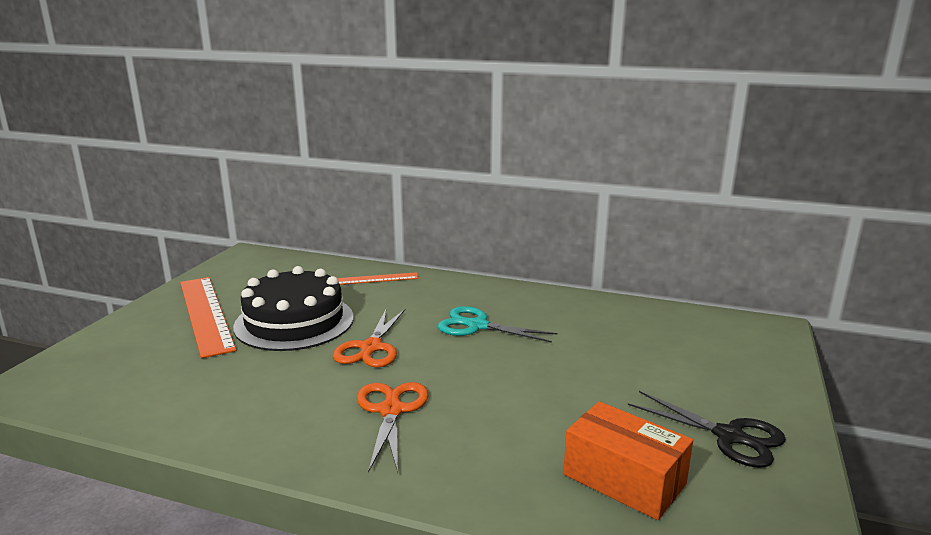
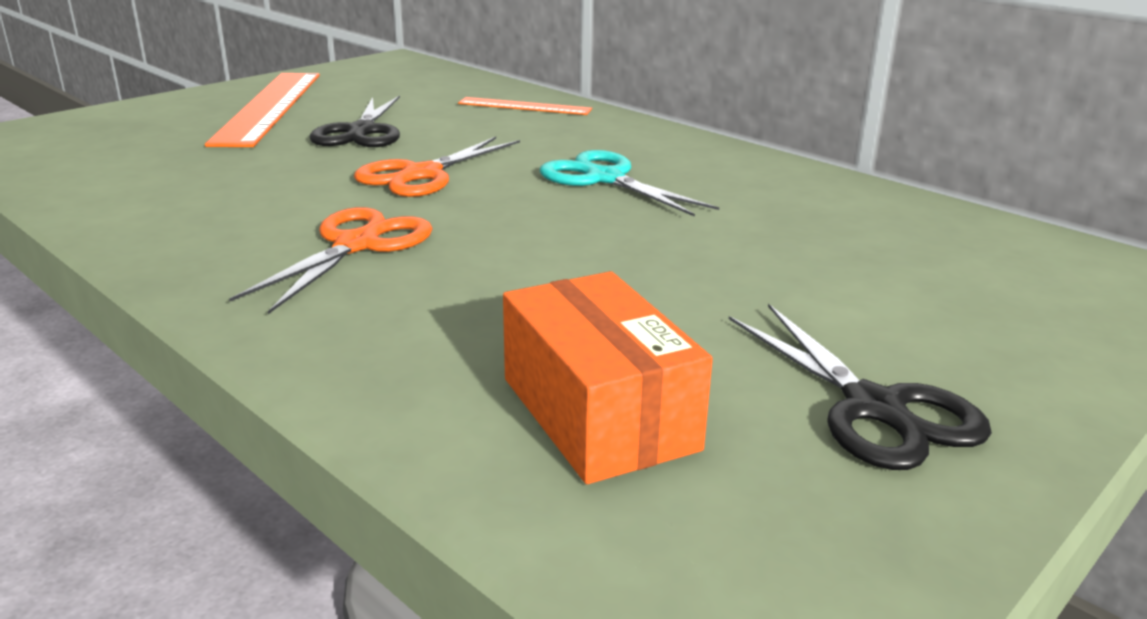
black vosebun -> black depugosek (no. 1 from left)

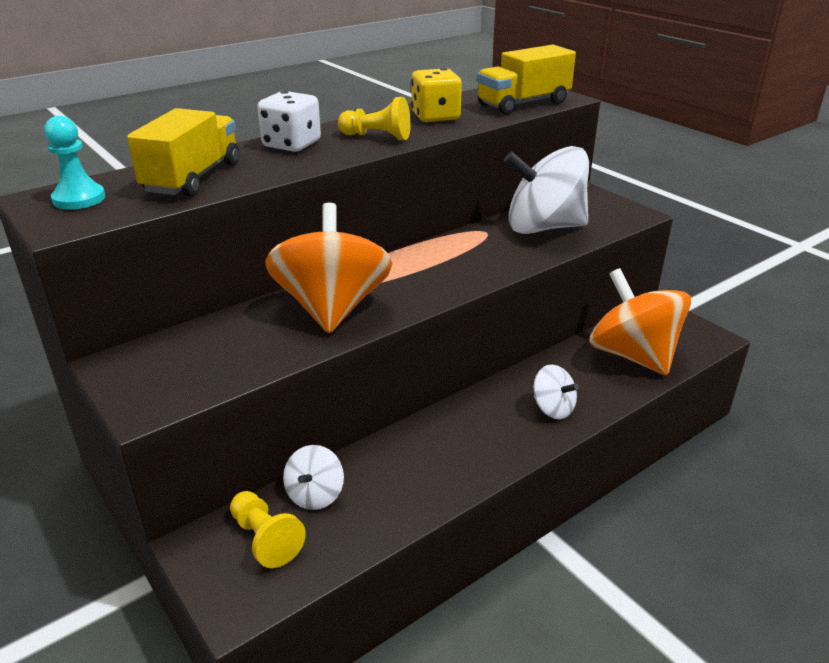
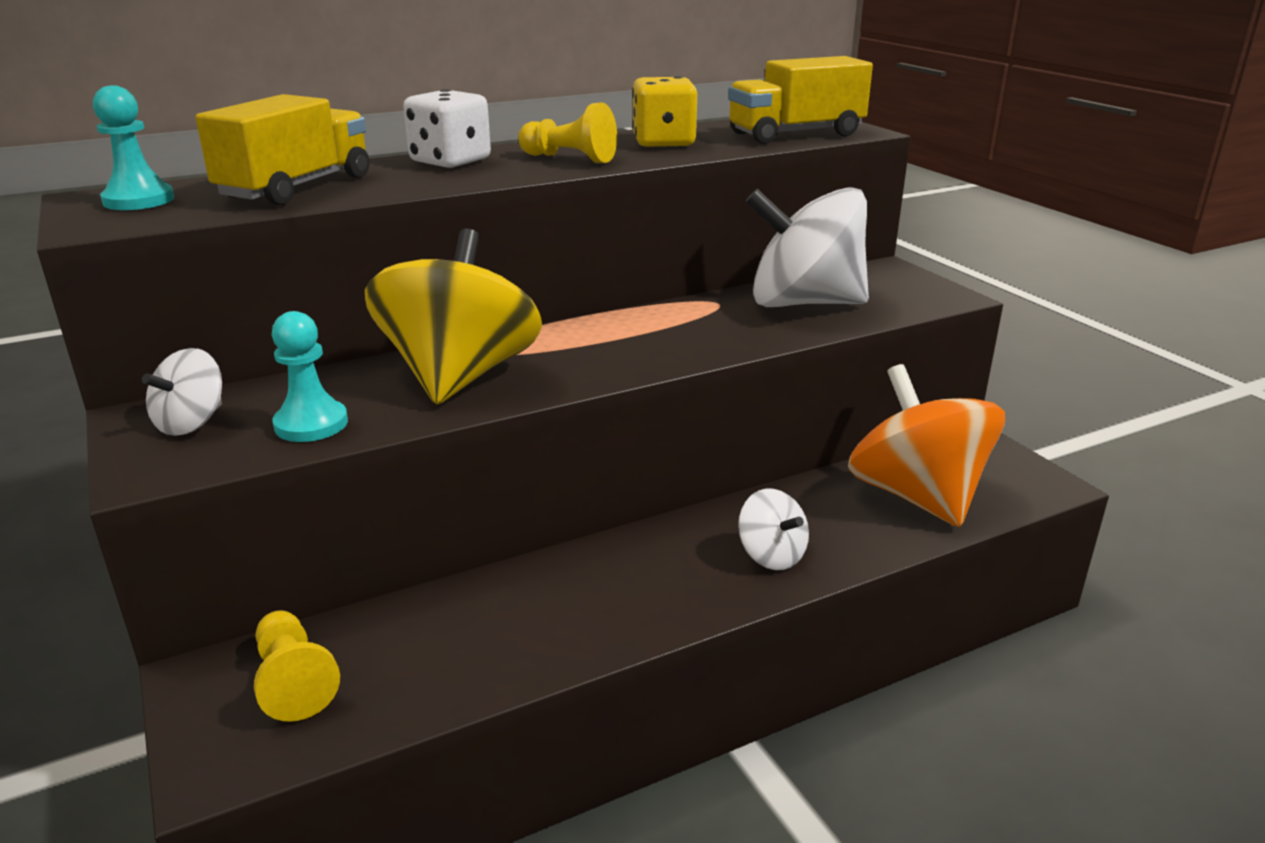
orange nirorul (no. 1 from left) -> yellow nirorul
white nirorul (no. 1 from left), relocated
none -> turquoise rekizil (no. 2 from left)

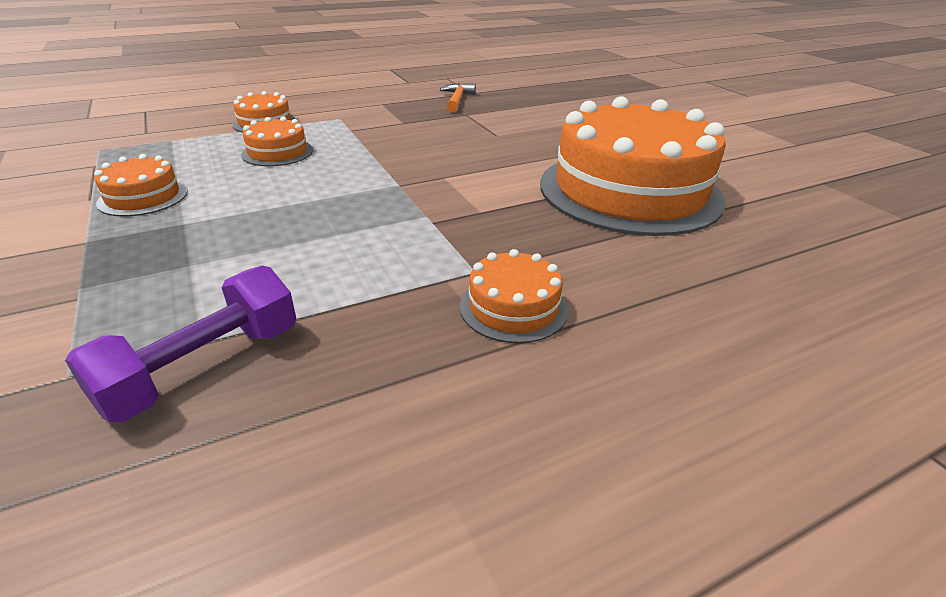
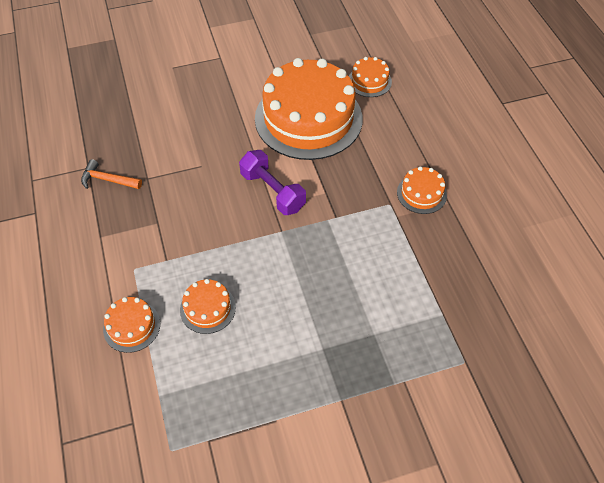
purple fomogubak, relocated
orange vosebun (no. 1 from left in the first image) -> orange vosebun (no. 4 from left), relocated

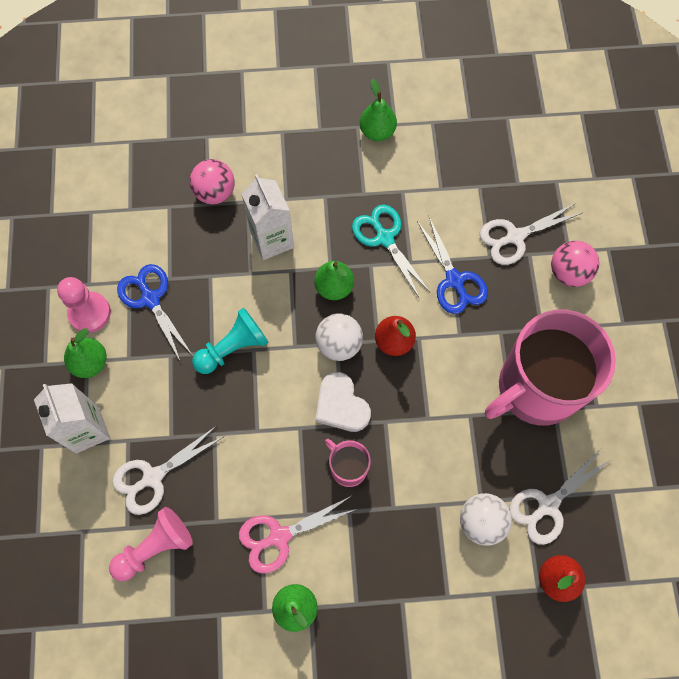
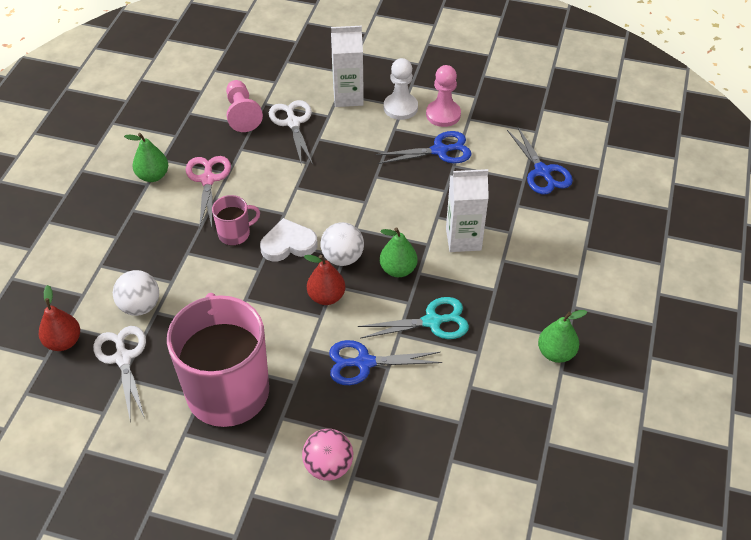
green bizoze (no. 1 from left) -> white rekizil
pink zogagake (no. 1 from left) -> none
turquoise rekizil -> none
white depugosek (no. 2 from left) -> none
none -> blue depugosek (no. 3 from left)

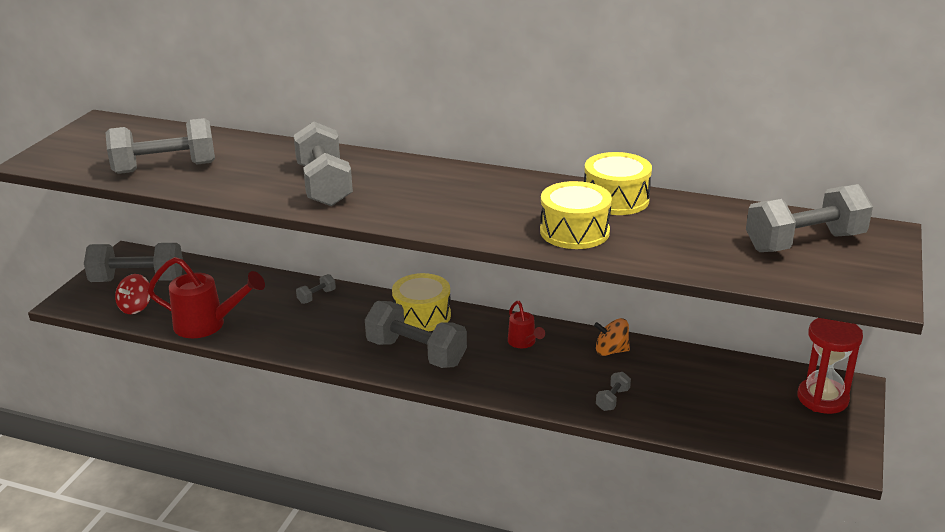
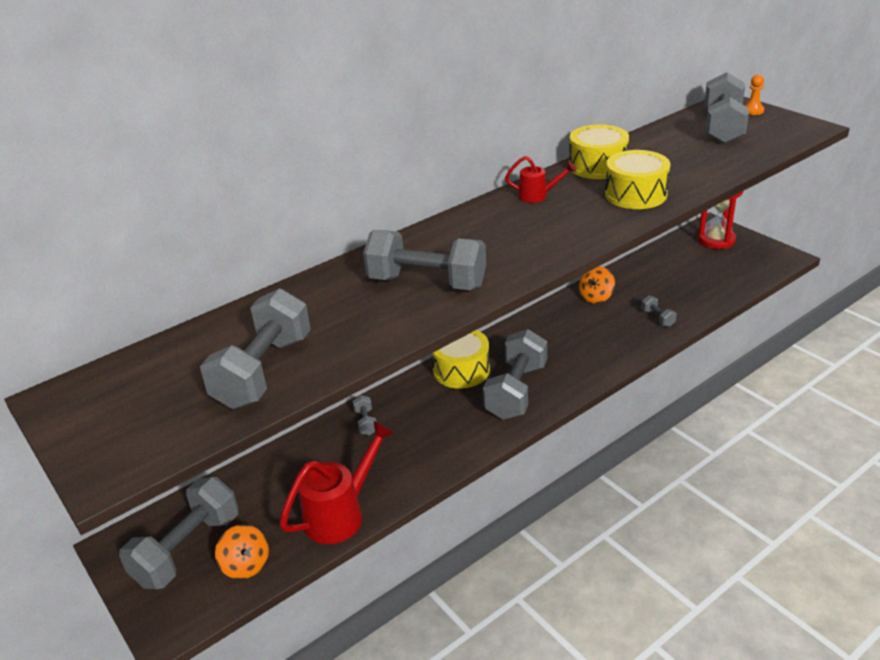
red nirorul -> orange nirorul (no. 1 from left)
grey fomogubak (no. 5 from left), 45 degrees counterclockwise
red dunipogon (no. 2 from left), relocated
none -> orange rekizil

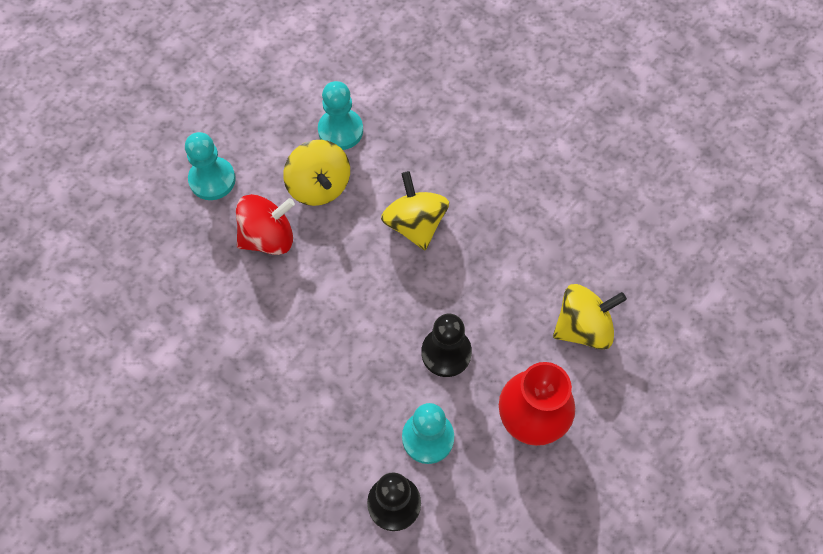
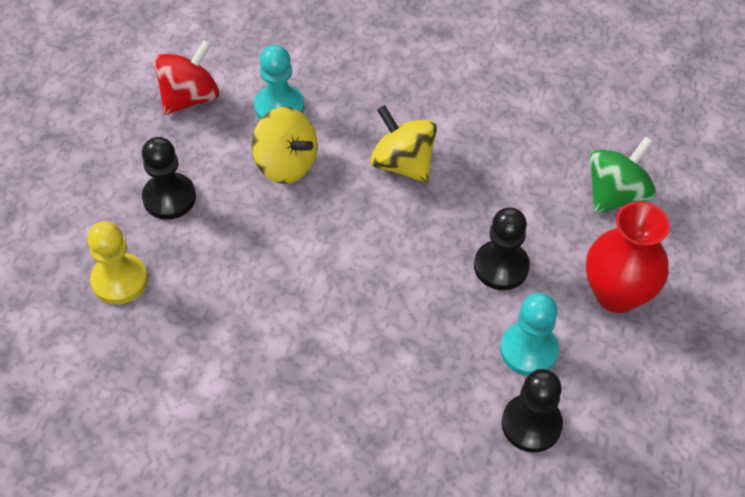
turquoise rekizil (no. 1 from left) -> black rekizil (no. 1 from left)
red nirorul, relocated
yellow nirorul (no. 3 from left) -> green nirorul
none -> yellow rekizil

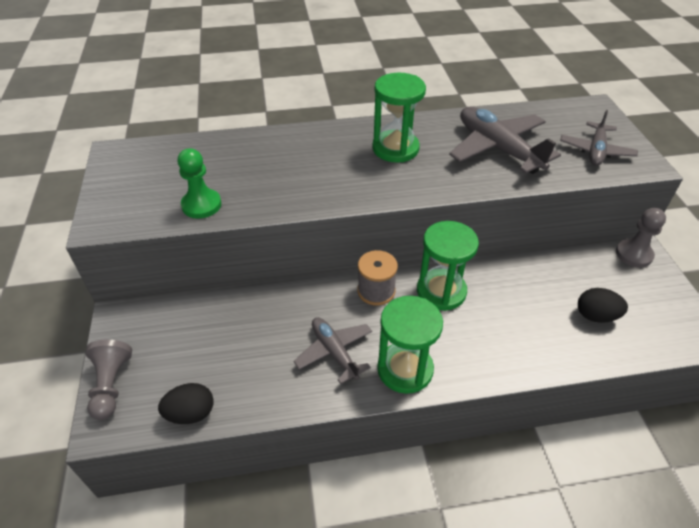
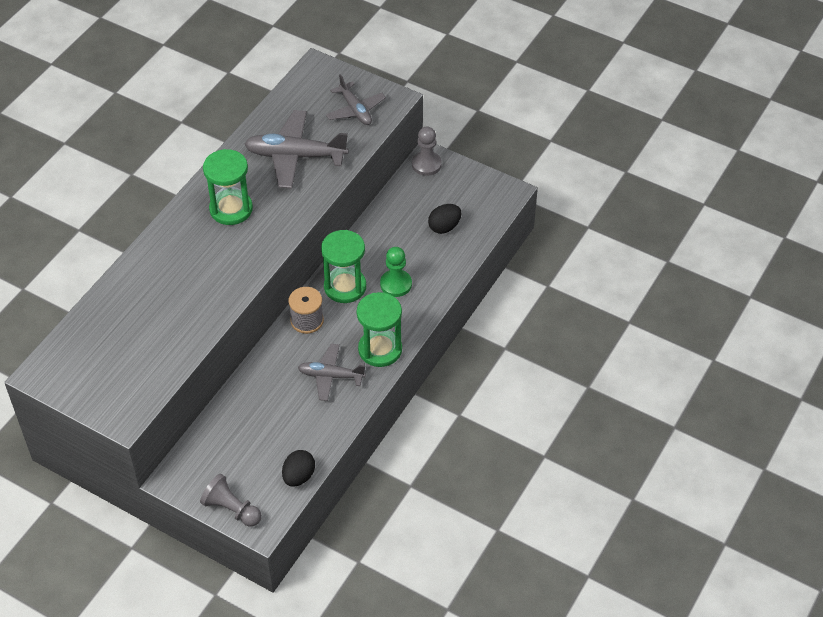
green rekizil, relocated

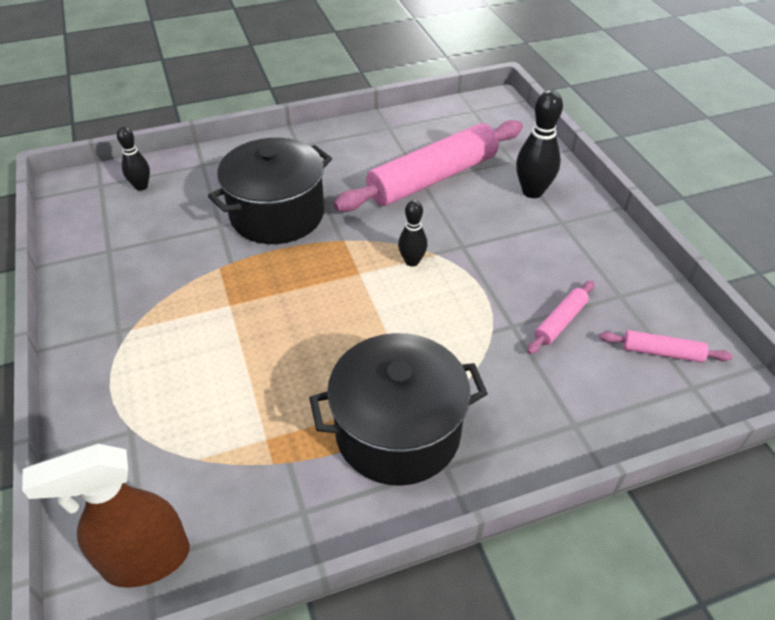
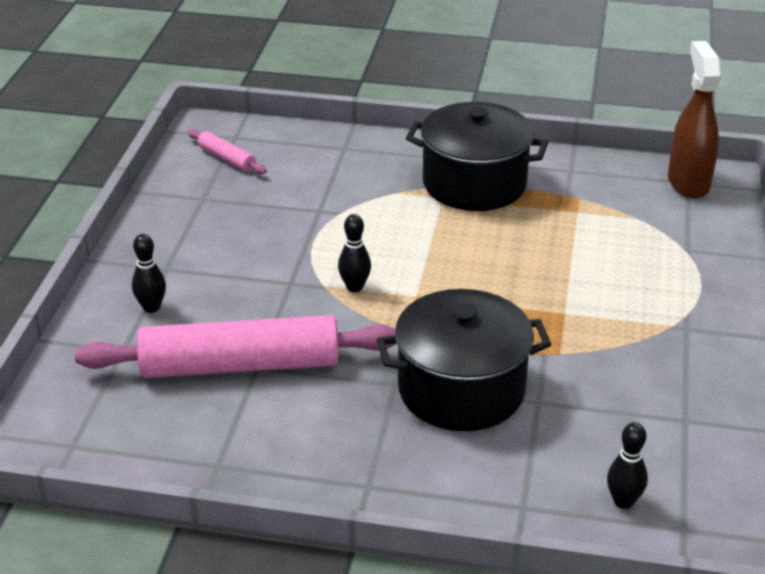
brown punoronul, 105 degrees counterclockwise
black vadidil (no. 3 from left in the first image) -> black vadidil (no. 1 from left), x0.62
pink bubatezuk (no. 2 from left) -> none

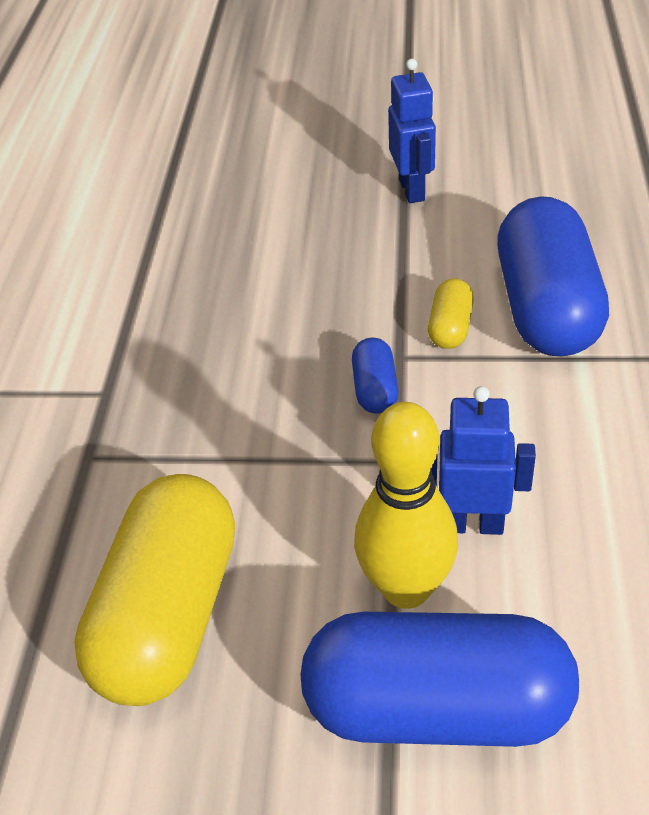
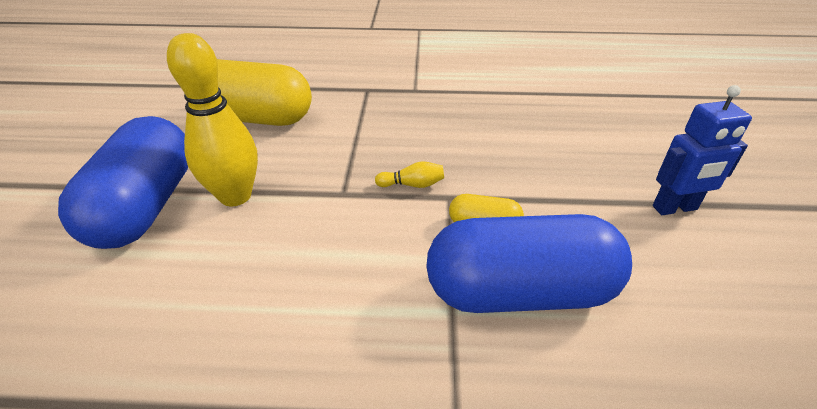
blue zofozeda (no. 1 from left) -> yellow vadidil (no. 2 from left)
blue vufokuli (no. 2 from left) -> none

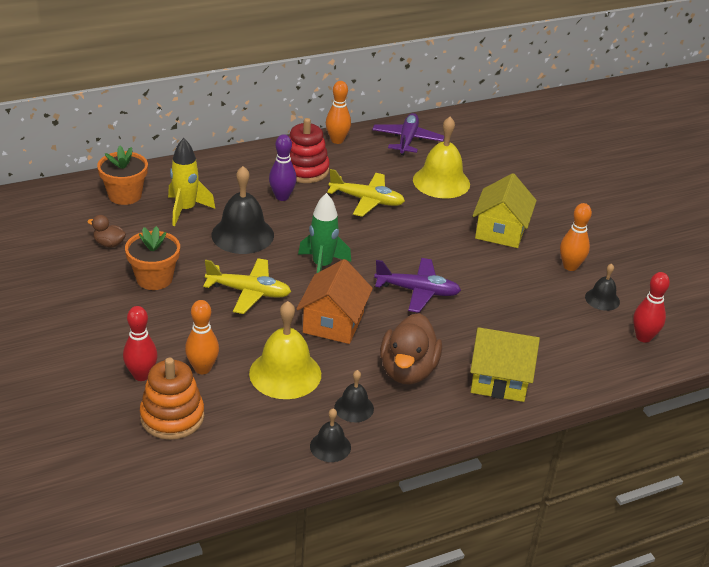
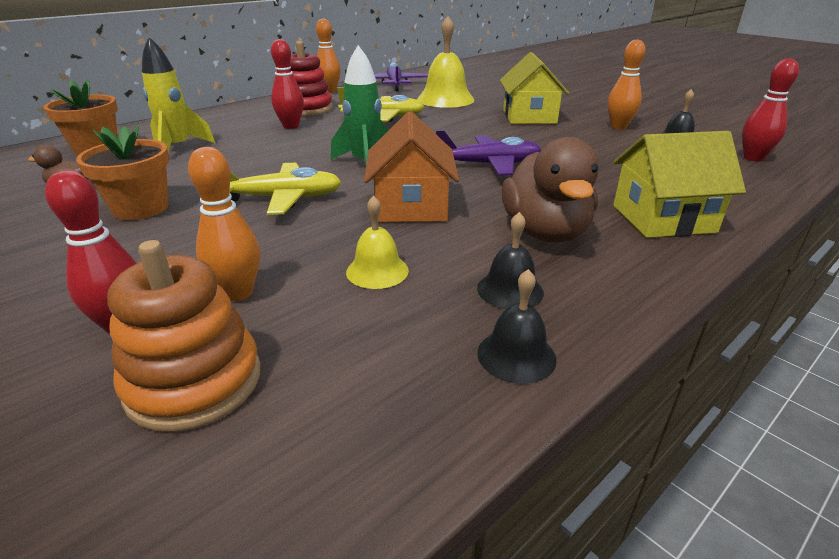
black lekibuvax (no. 1 from left) -> none
yellow lekibuvax (no. 1 from left), x0.54
purple vadidil -> red vadidil (no. 2 from left)

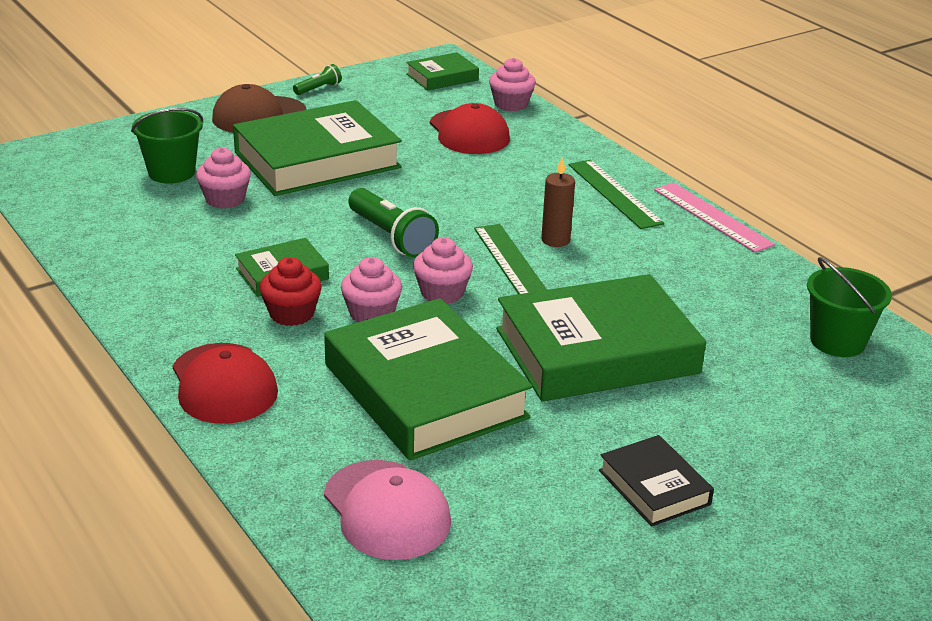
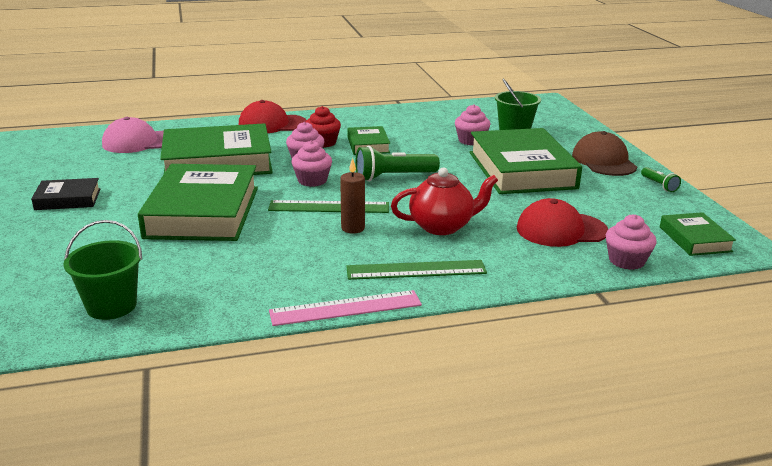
none -> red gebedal

